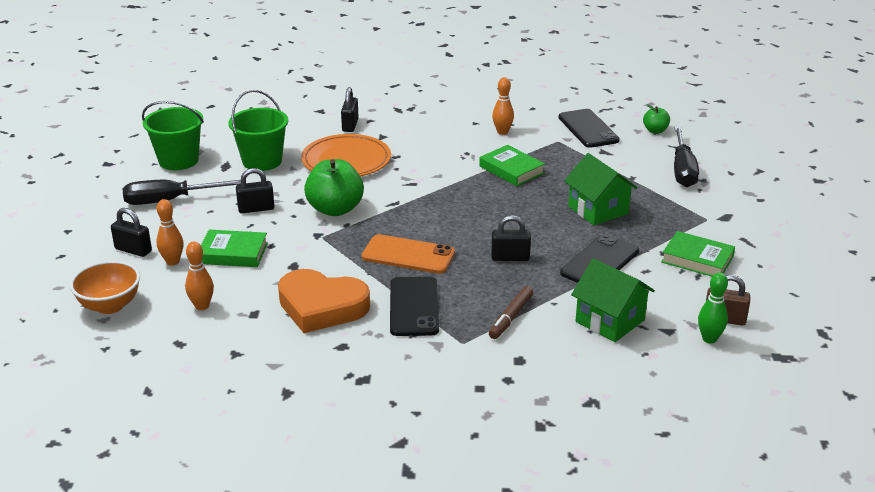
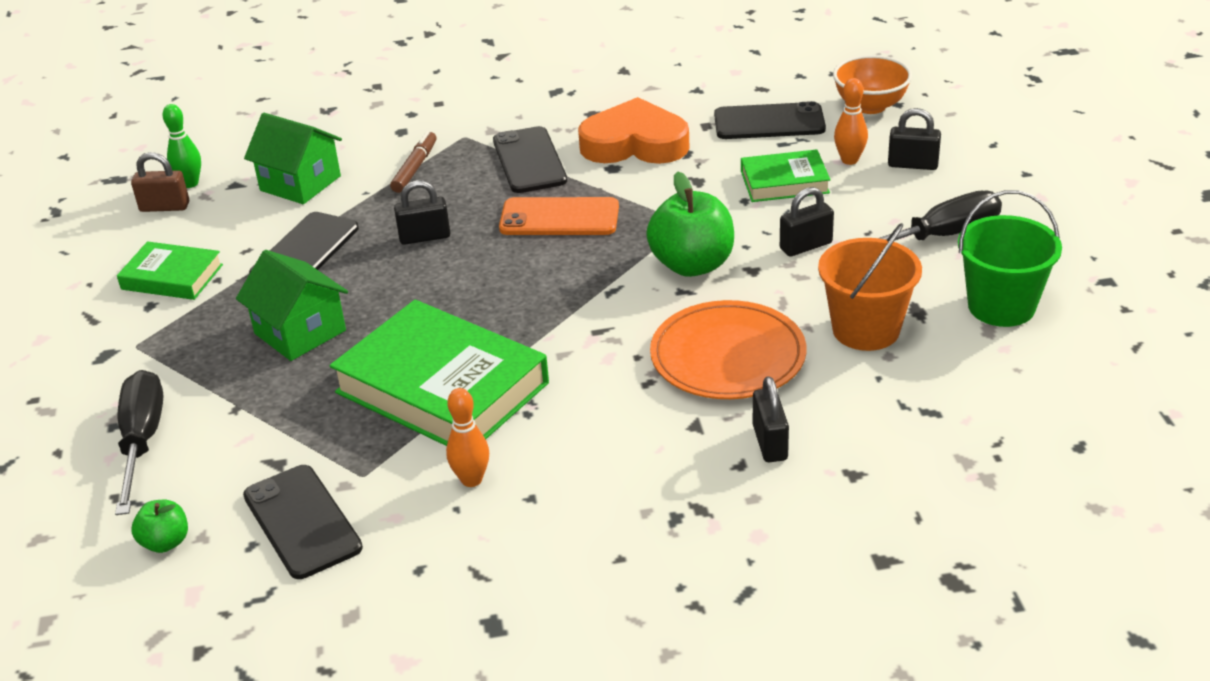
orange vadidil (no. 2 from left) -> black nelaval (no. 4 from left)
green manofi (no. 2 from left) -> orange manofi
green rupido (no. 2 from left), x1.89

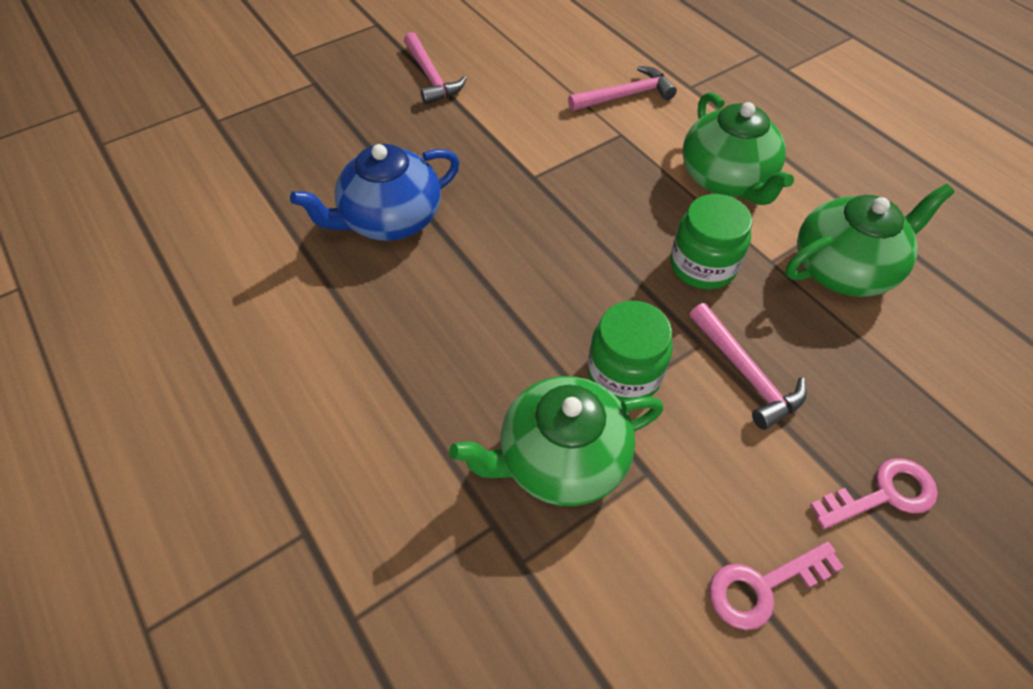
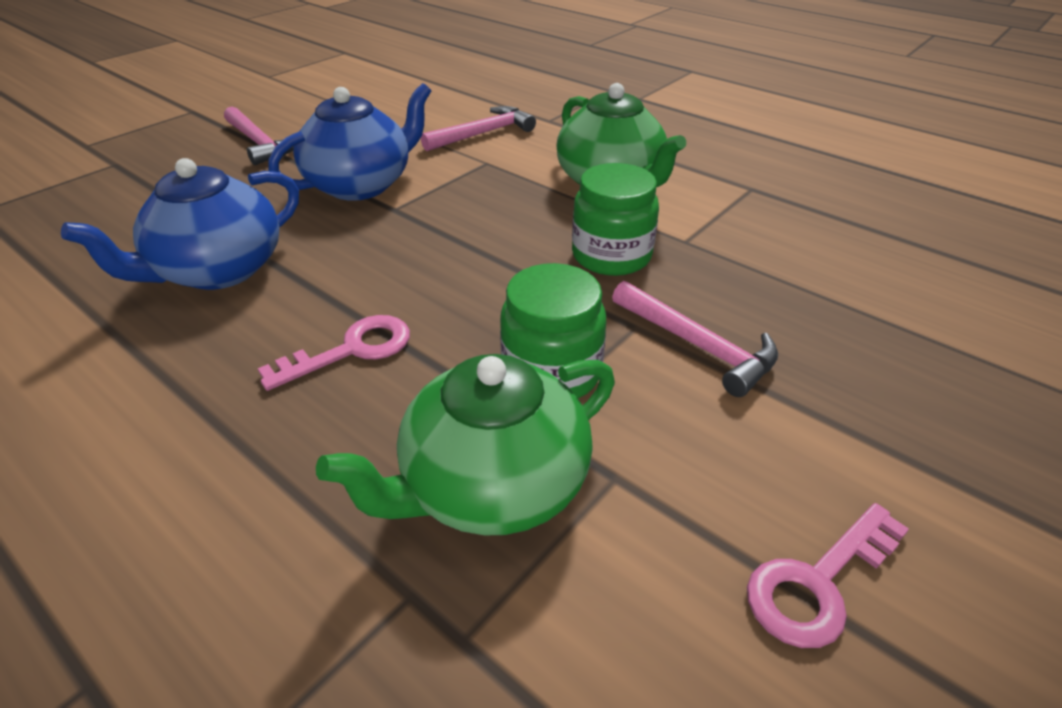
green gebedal (no. 3 from left) -> none
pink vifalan (no. 2 from left in the first image) -> pink vifalan (no. 1 from left), relocated
none -> blue gebedal (no. 2 from left)

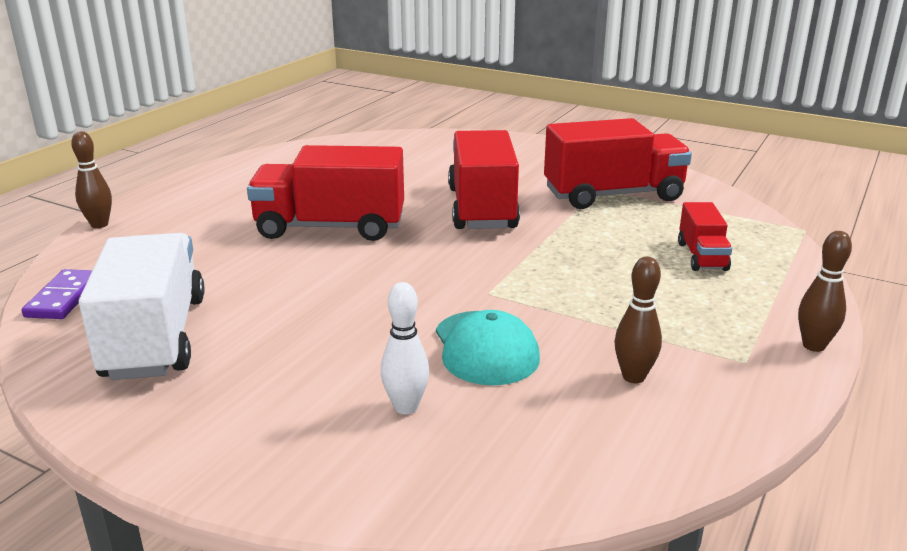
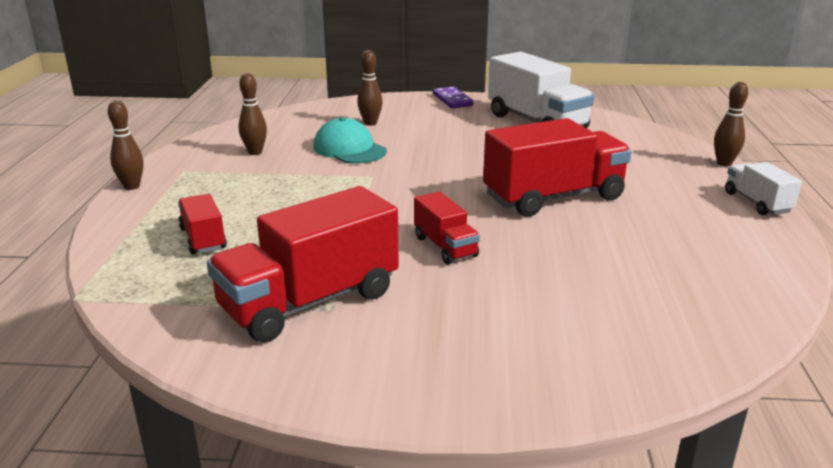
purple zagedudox, relocated
white vadidil -> brown vadidil (no. 3 from left)
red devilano (no. 2 from left in the first image) -> red devilano (no. 3 from left), x0.52
none -> white devilano (no. 2 from left)

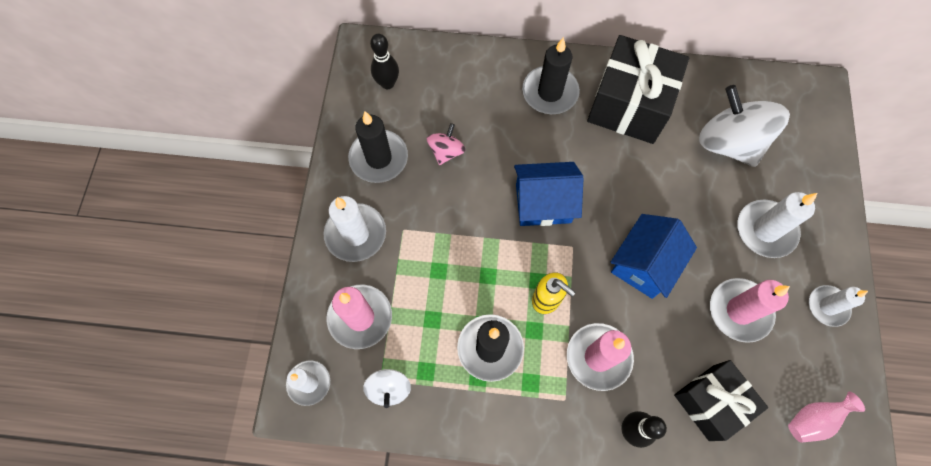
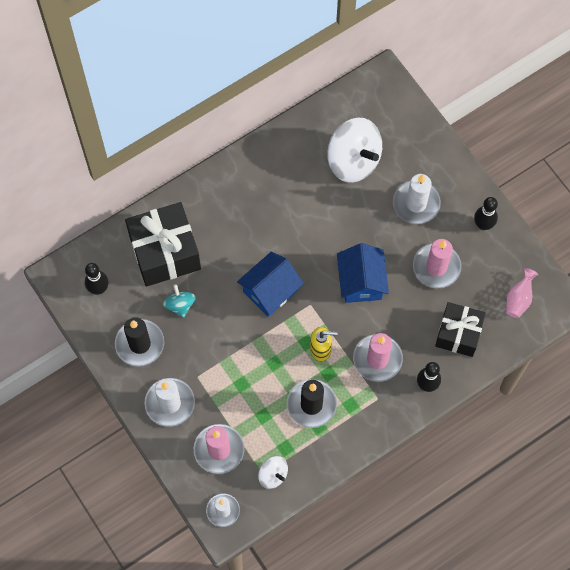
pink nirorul -> turquoise nirorul
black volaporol (no. 3 from left) -> none
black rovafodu (no. 1 from left), relocated
white nirorul (no. 2 from left), 150 degrees counterclockwise
white volaporol (no. 4 from left) -> black vadidil (no. 3 from left)

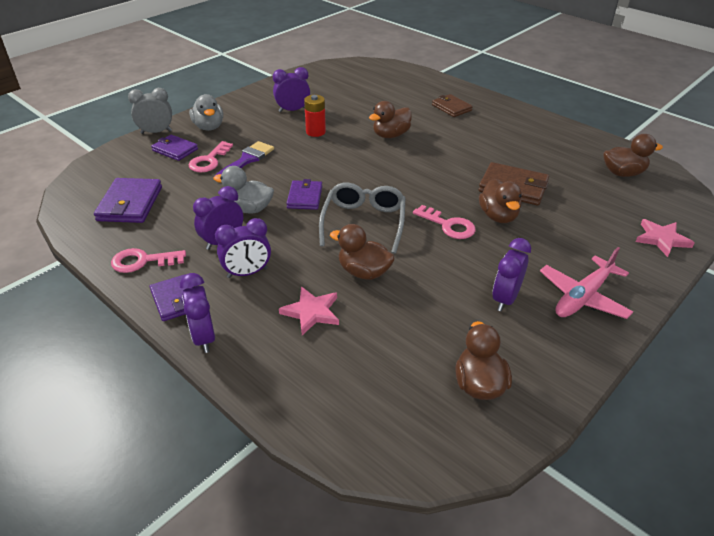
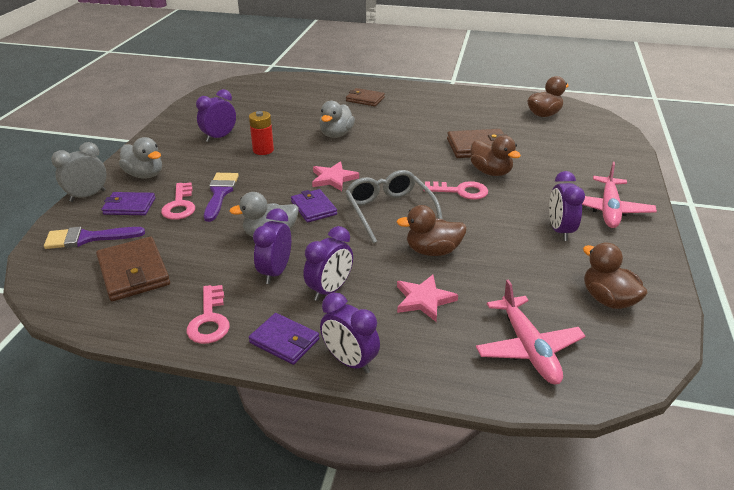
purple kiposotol (no. 1 from left) -> brown kiposotol (no. 1 from left)
pink vifalan (no. 1 from left in the first image) -> pink vifalan (no. 2 from left), 60 degrees counterclockwise
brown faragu (no. 2 from left) -> grey faragu (no. 3 from left)
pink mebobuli (no. 2 from left in the first image) -> pink mebobuli (no. 1 from left), relocated
none -> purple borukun (no. 1 from left)
none -> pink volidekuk (no. 1 from left)

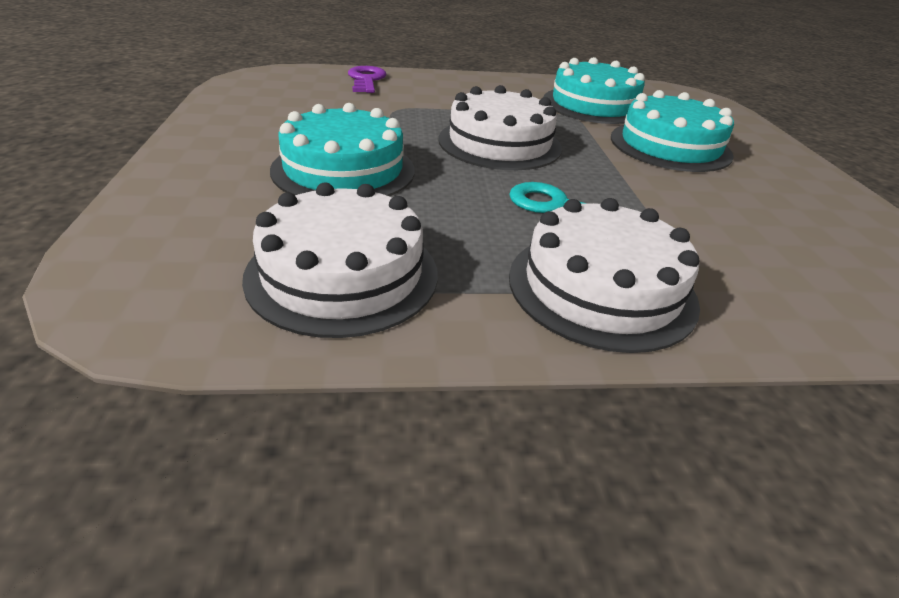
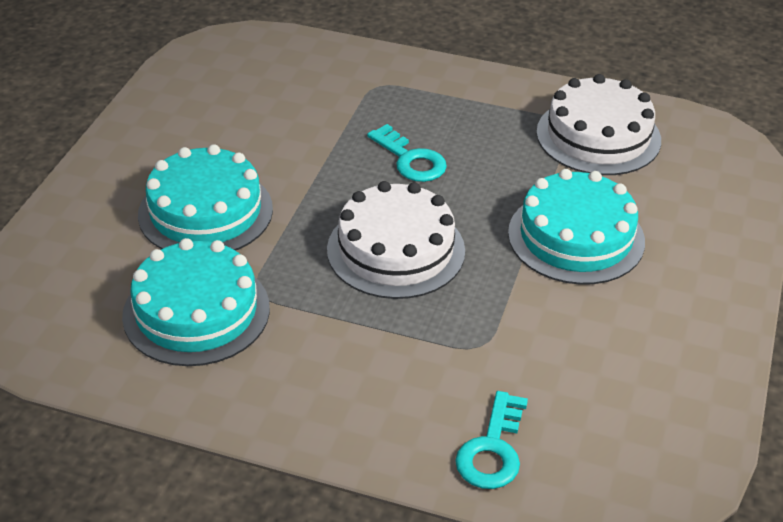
purple vifalan -> turquoise vifalan (no. 2 from left)
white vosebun (no. 3 from left) -> none

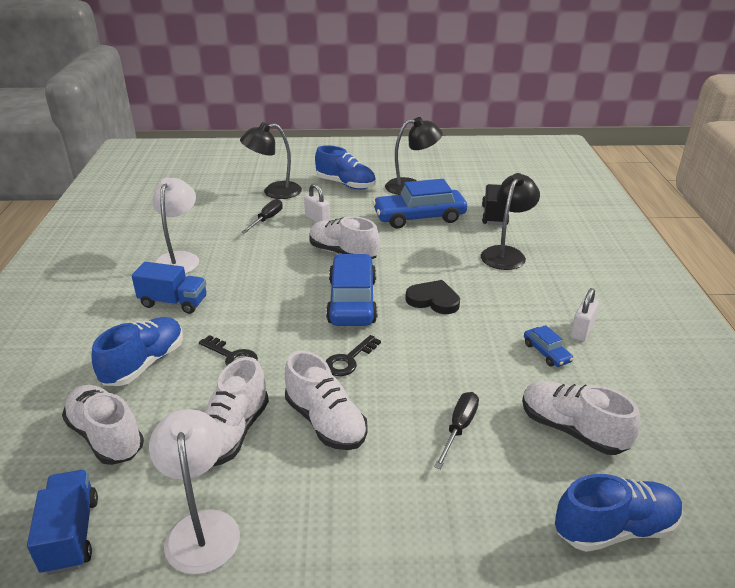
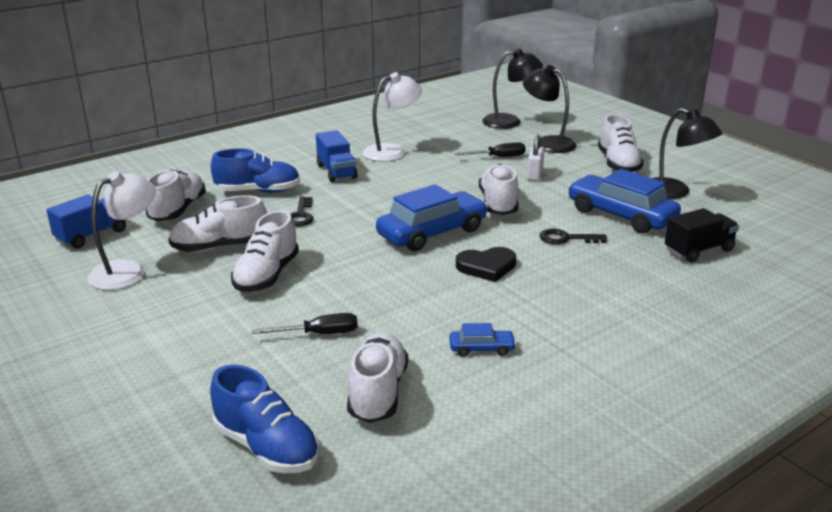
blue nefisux (no. 2 from left) -> white nefisux (no. 6 from left)
black vifalan (no. 2 from left), relocated
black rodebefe, 90 degrees clockwise
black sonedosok (no. 3 from left in the first image) -> black sonedosok (no. 1 from left), relocated
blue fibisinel (no. 3 from left in the first image) -> blue fibisinel (no. 2 from left), 120 degrees counterclockwise
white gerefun (no. 2 from left) -> none

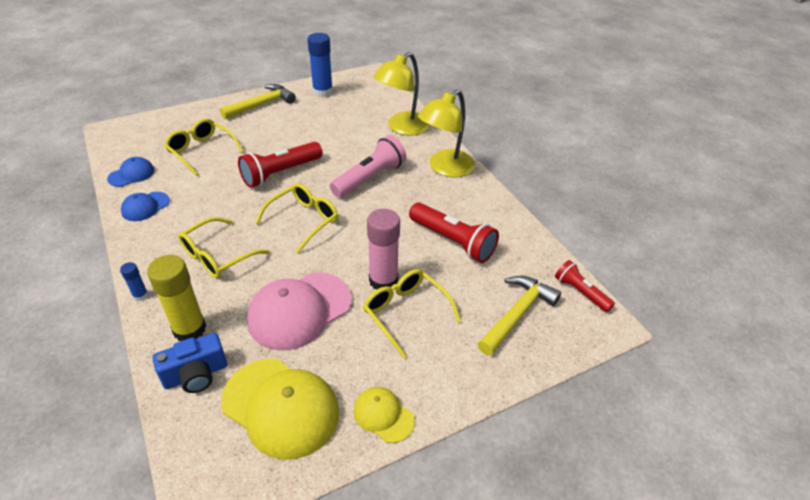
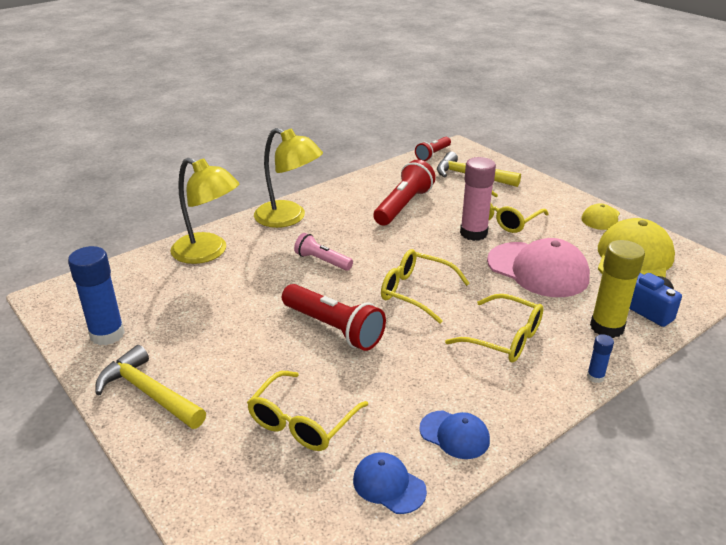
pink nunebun, x0.60

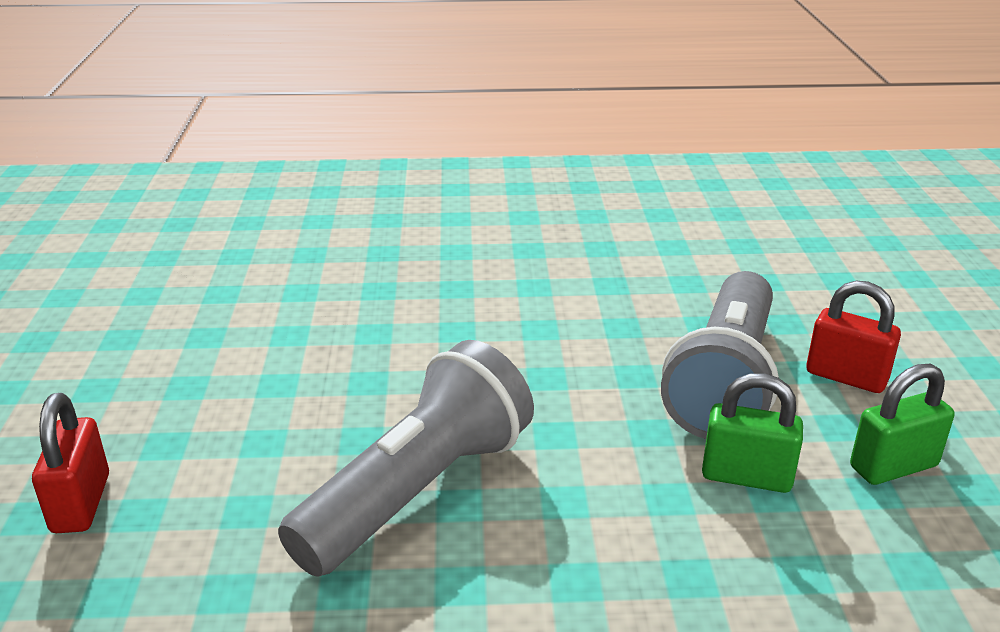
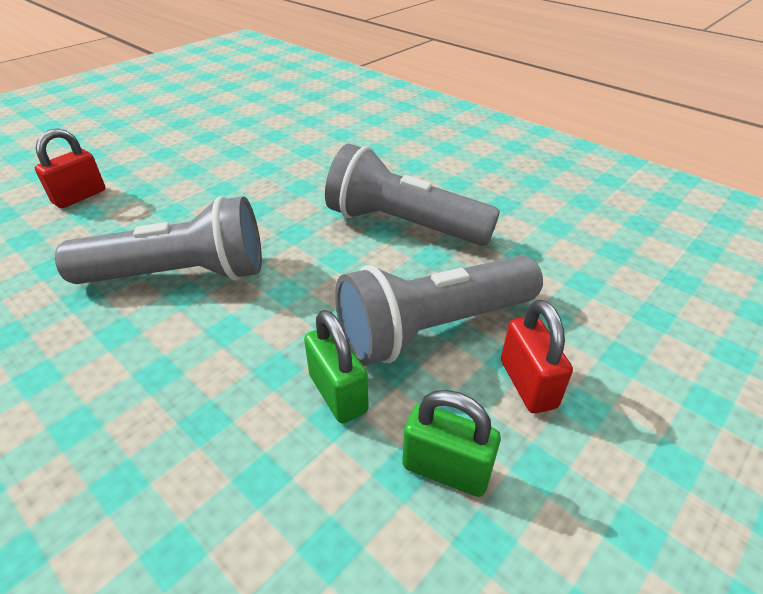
none -> grey nunebun (no. 2 from left)

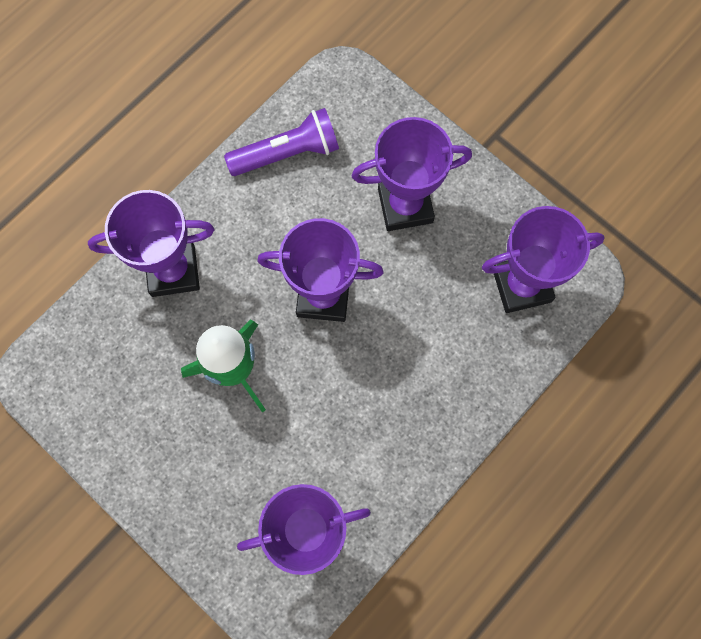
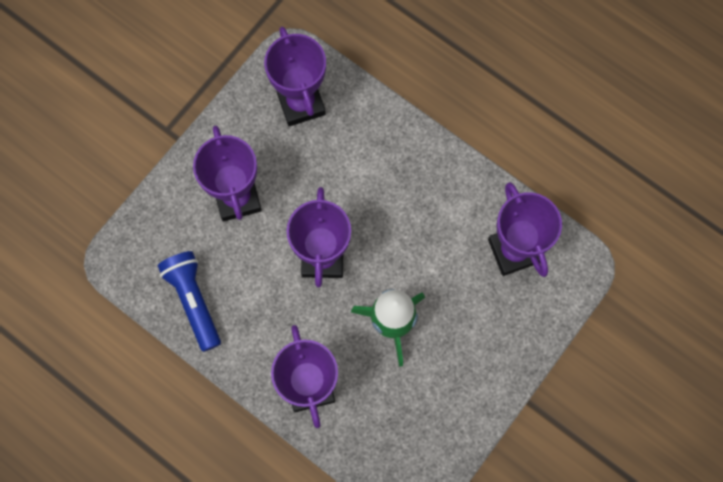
purple nunebun -> blue nunebun

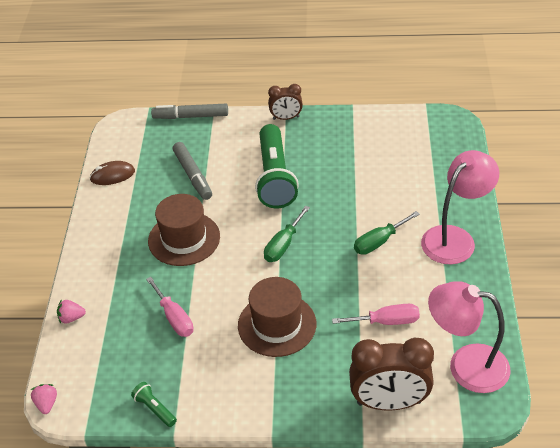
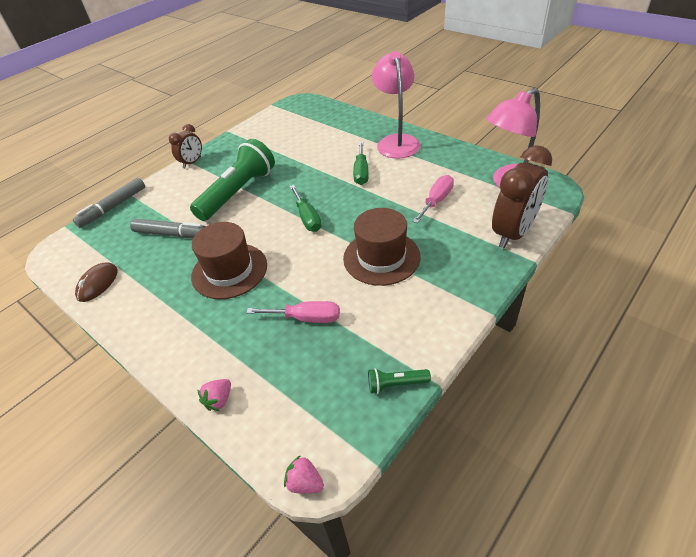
green nunebun (no. 2 from left in the first image) -> green nunebun (no. 1 from left), 90 degrees counterclockwise

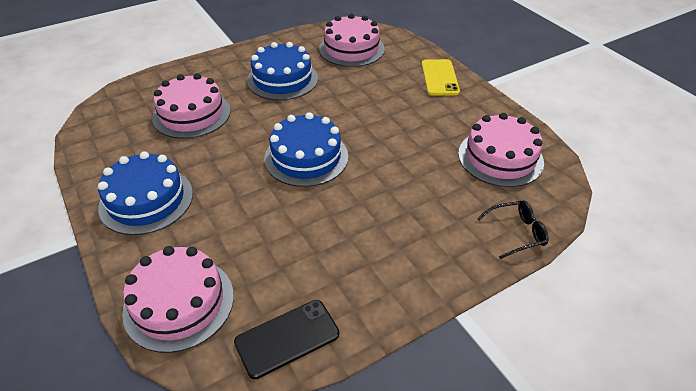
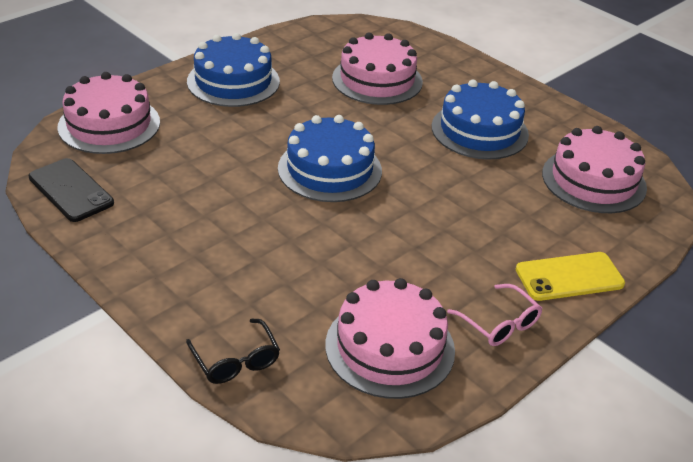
none -> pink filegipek

